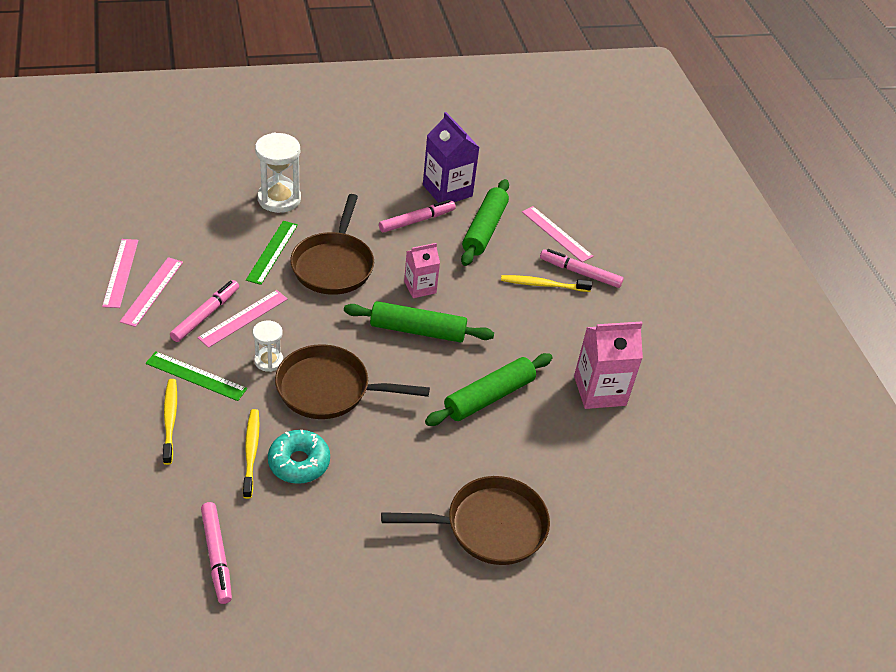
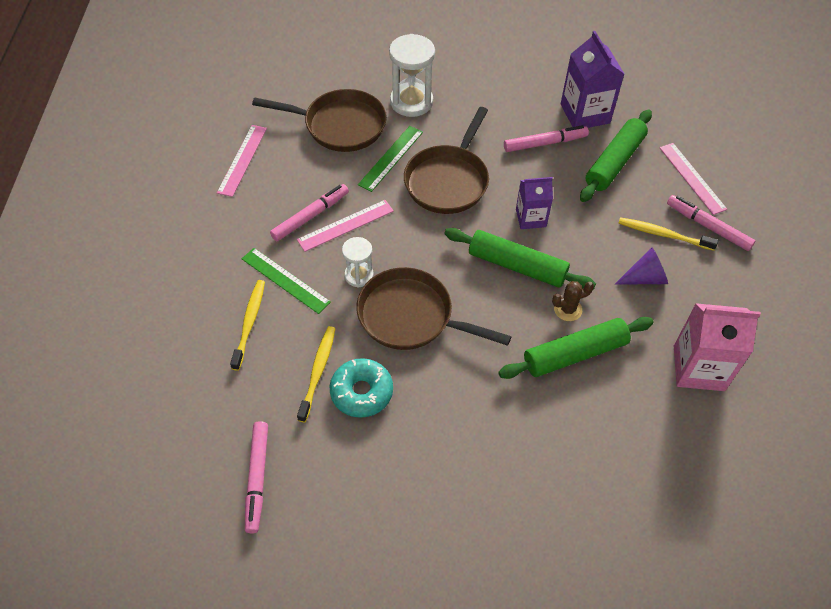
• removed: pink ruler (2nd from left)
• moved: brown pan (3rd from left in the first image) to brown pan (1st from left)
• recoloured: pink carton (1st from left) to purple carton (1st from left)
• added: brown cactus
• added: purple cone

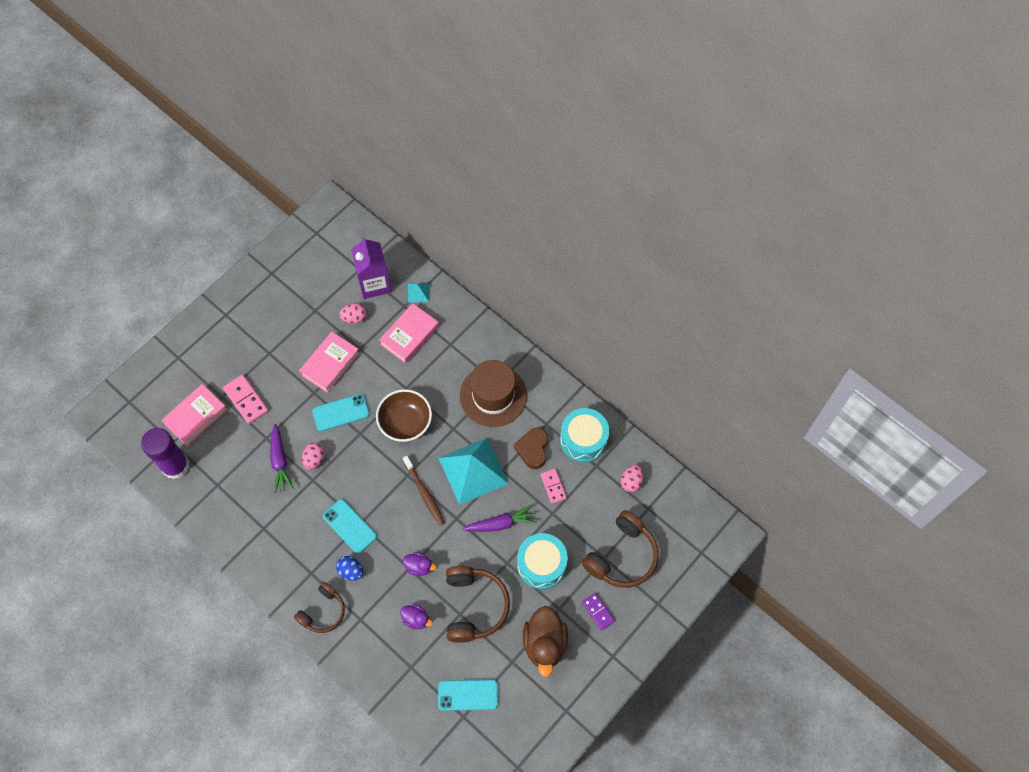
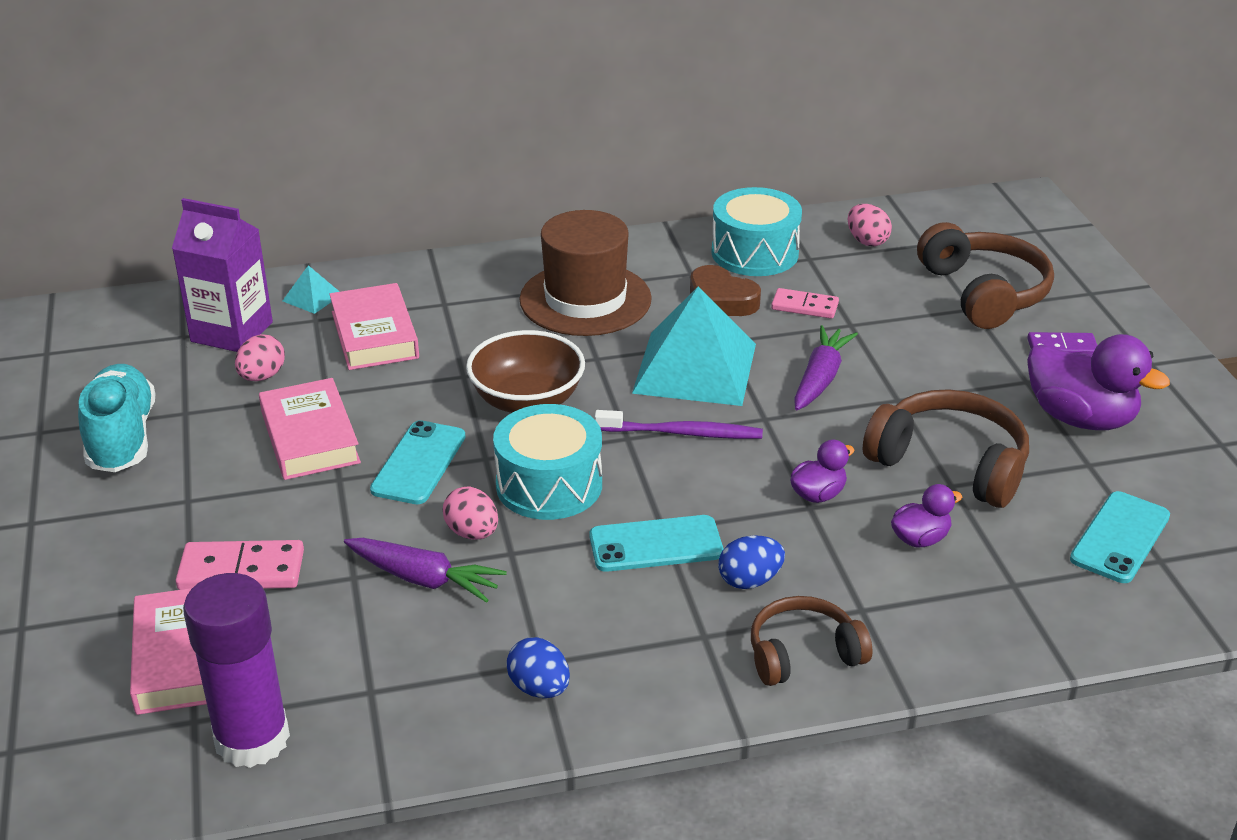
• turned: brown headphones (1st from left) 90 degrees counterclockwise
• recoloured: brown toothbrush to purple toothbrush
• moved: turquoise drum (1st from left)
• recoloured: brown duck to purple duck (3rd from left)
• added: turquoise shoe
• added: blue egg (1st from left)

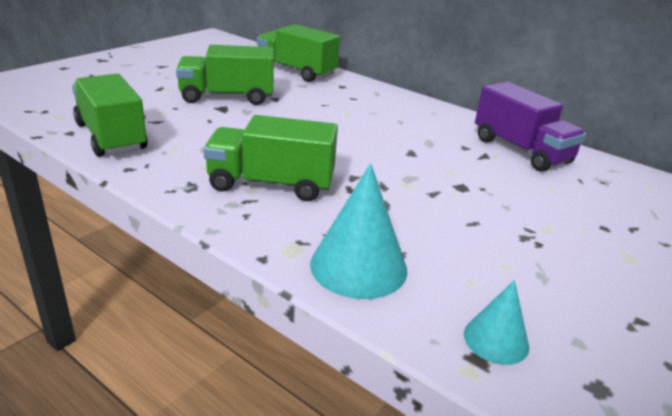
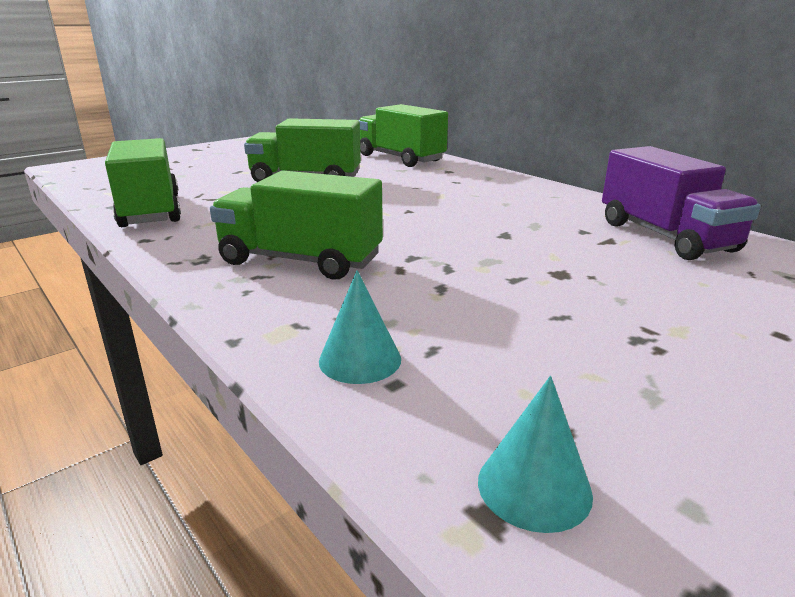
• resized: turquoise cone (1st from left) x0.58

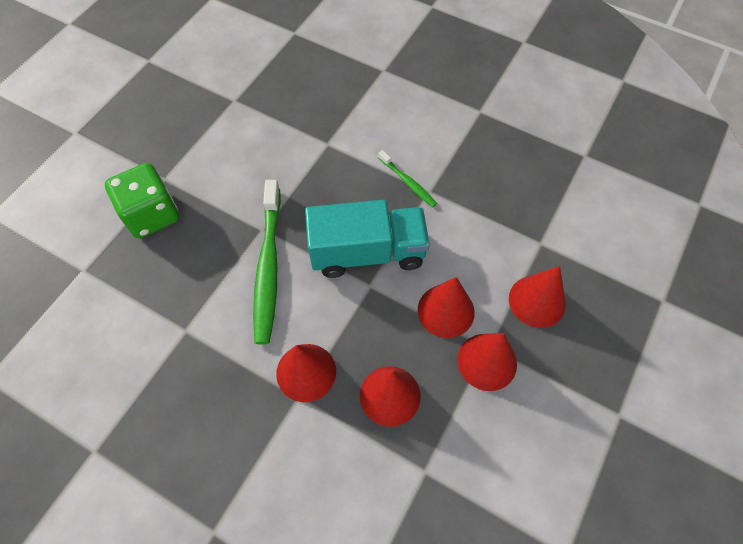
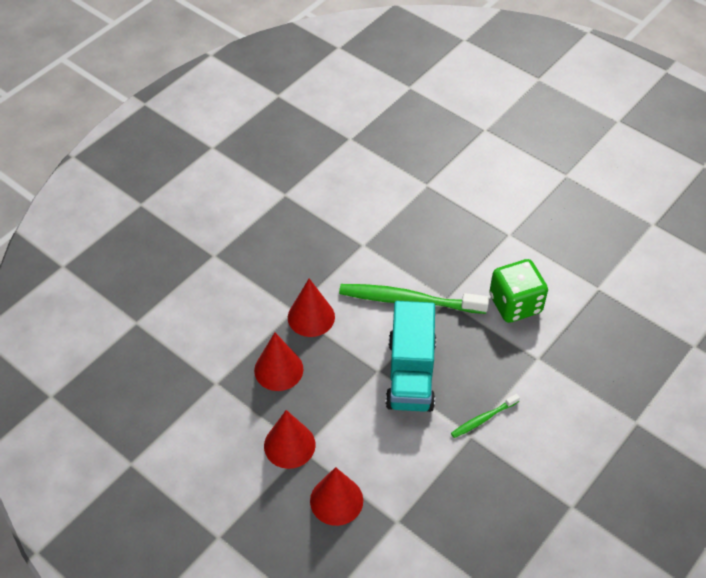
• moved: green dice
• removed: red cone (3rd from left)

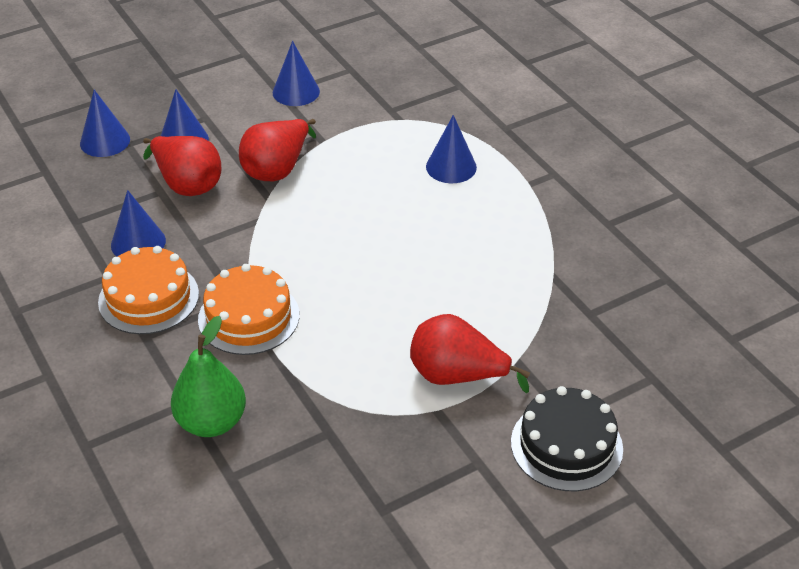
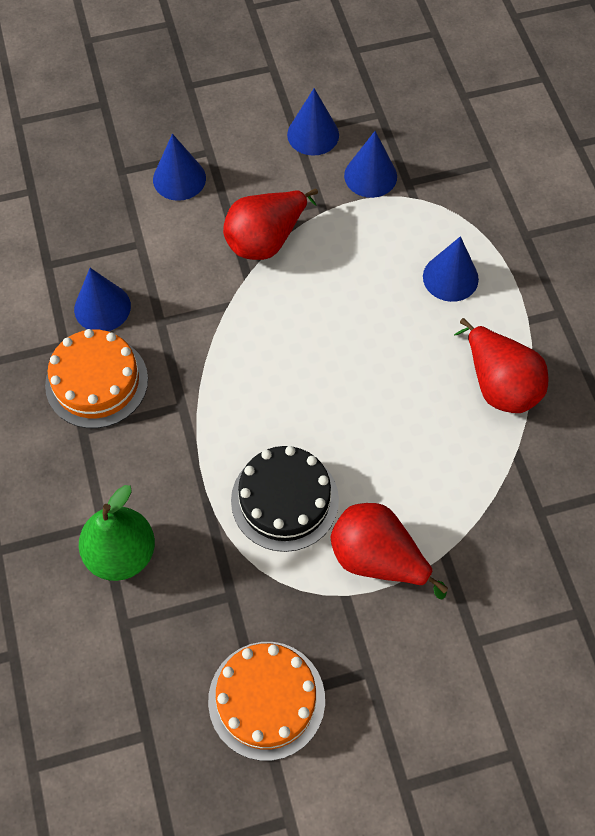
• moved: blue cone (1st from left in the first image) to blue cone (4th from left)
• moved: red pear (1st from left in the first image) to red pear (3rd from left)
• moved: orange cake (2nd from left)
• moved: black cake

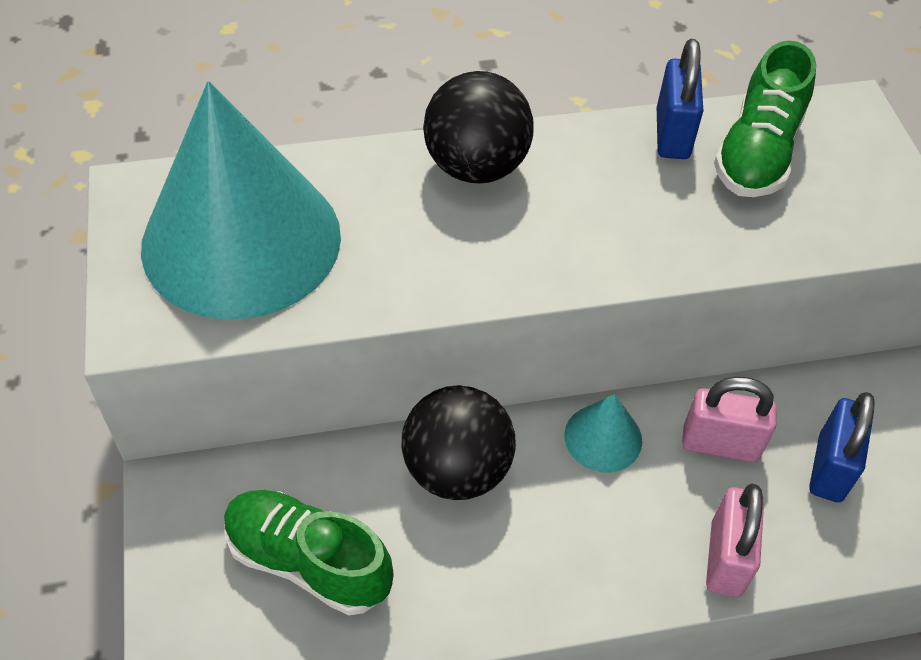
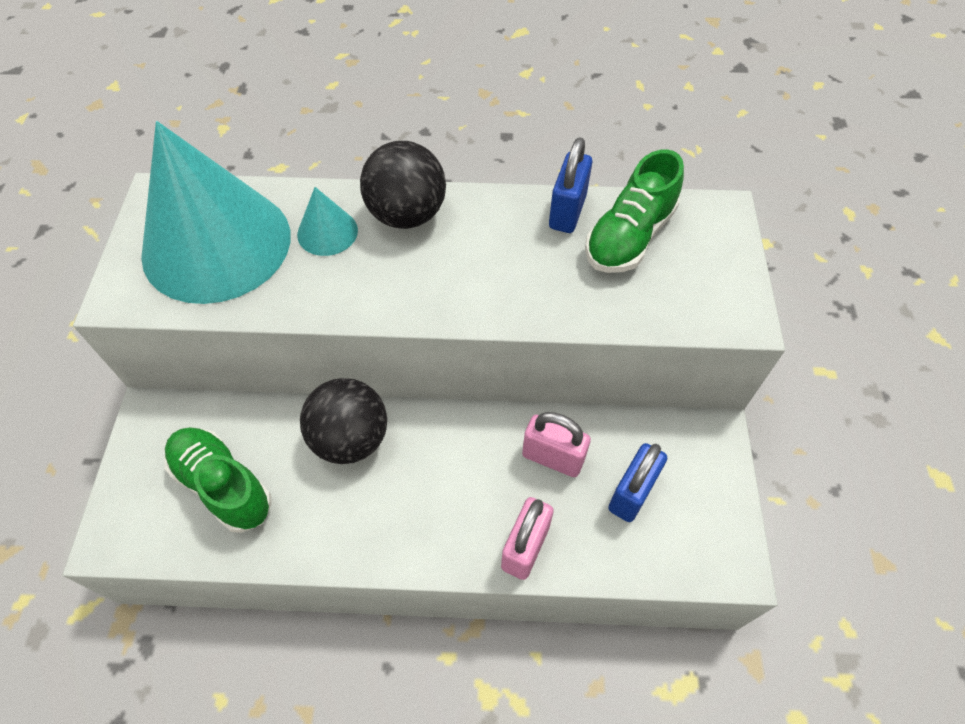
• moved: turquoise cone (2nd from left)

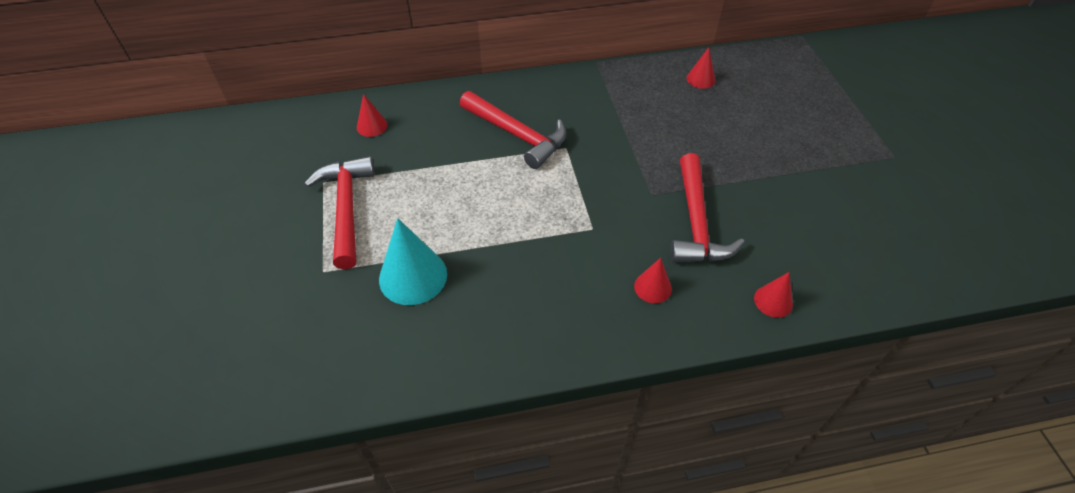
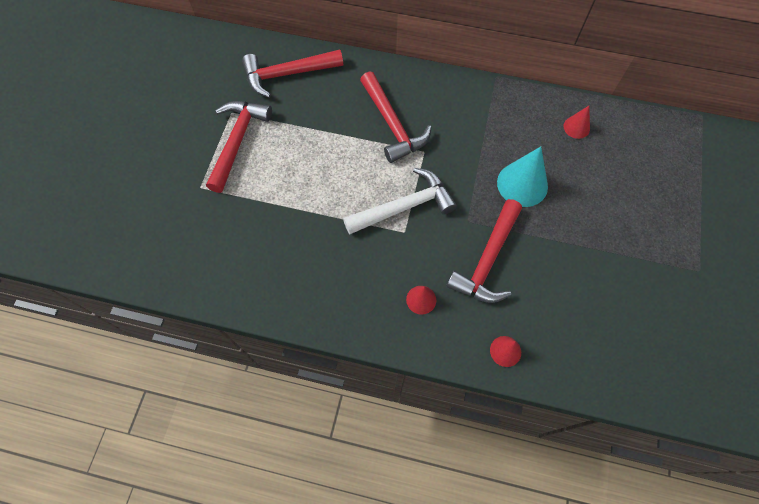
• replaced: red cone (1st from left) to red hammer (2nd from left)
• moved: turquoise cone
• added: white hammer

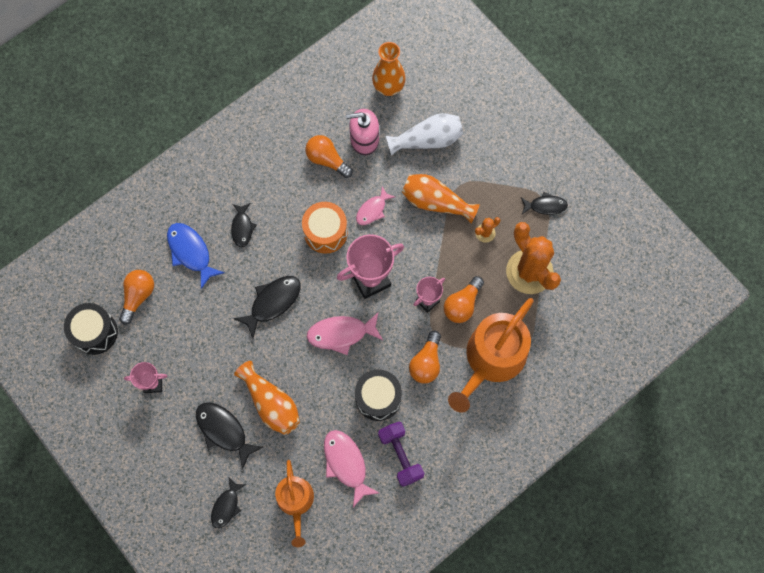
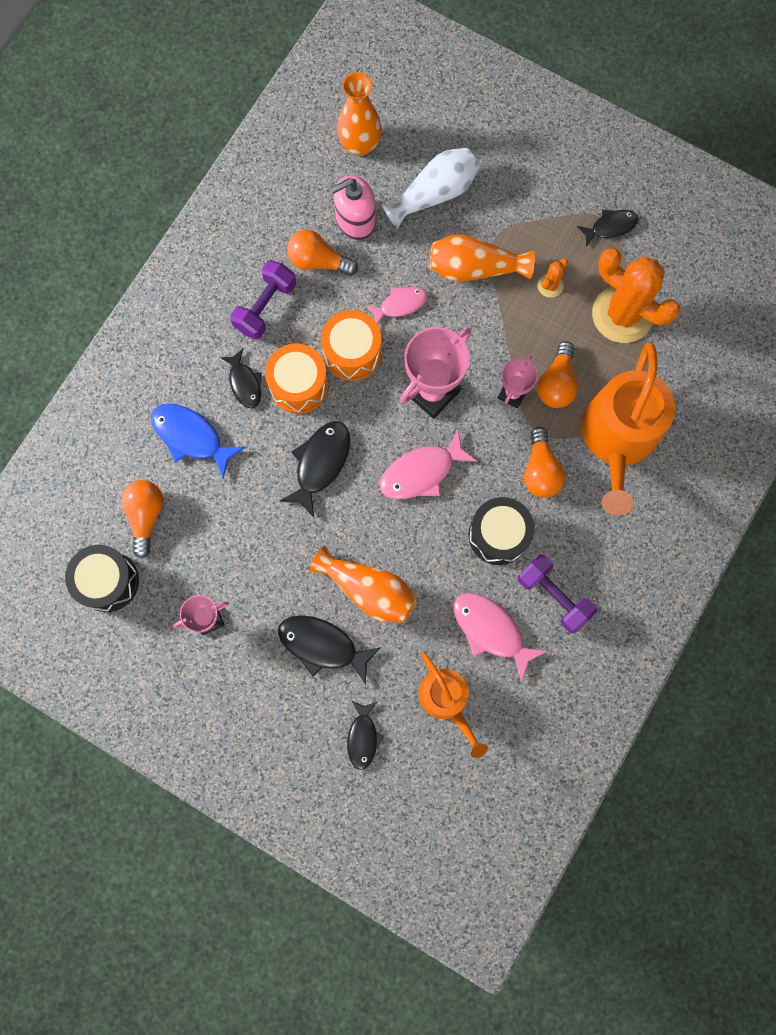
• turned: pink fish (3rd from left in the first image) 135 degrees counterclockwise
• added: purple dumbbell (1st from left)
• added: orange drum (1st from left)

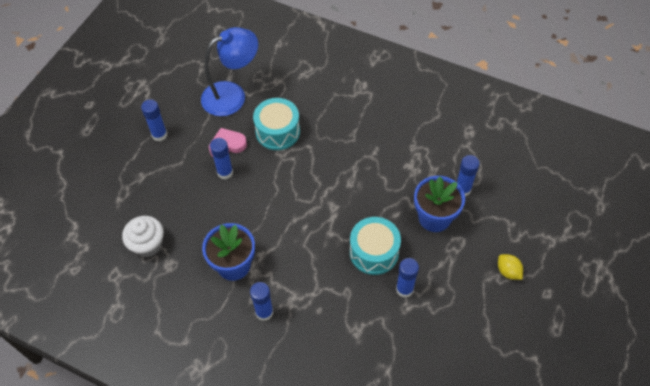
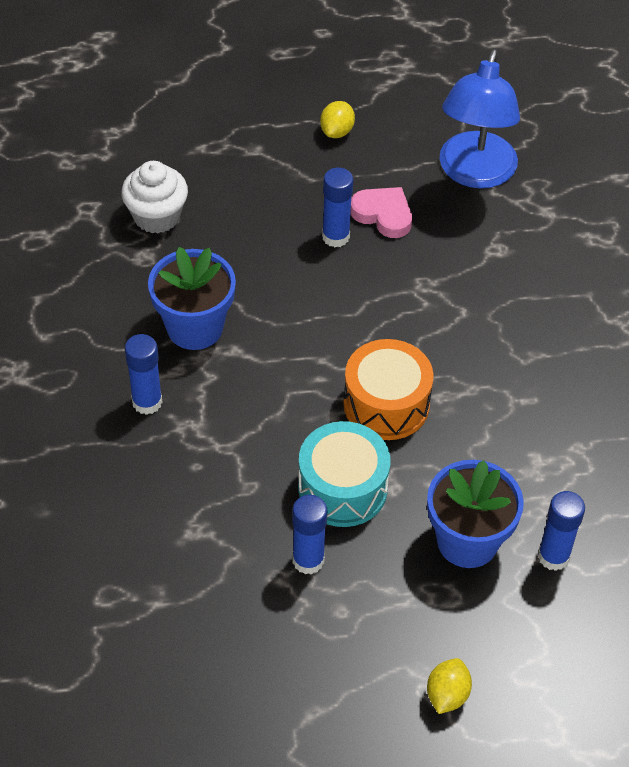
• replaced: blue glue stick (1st from left) to yellow lemon (1st from left)
• turned: blue lamp 75 degrees clockwise
• removed: turquoise drum (1st from left)
• added: orange drum

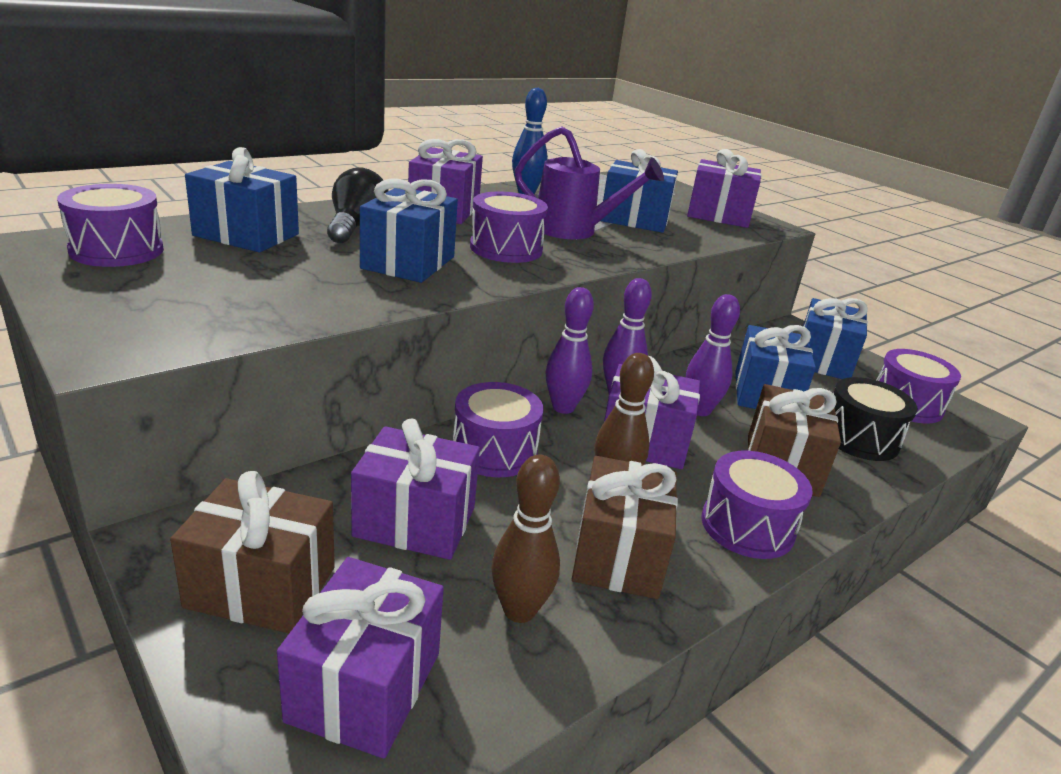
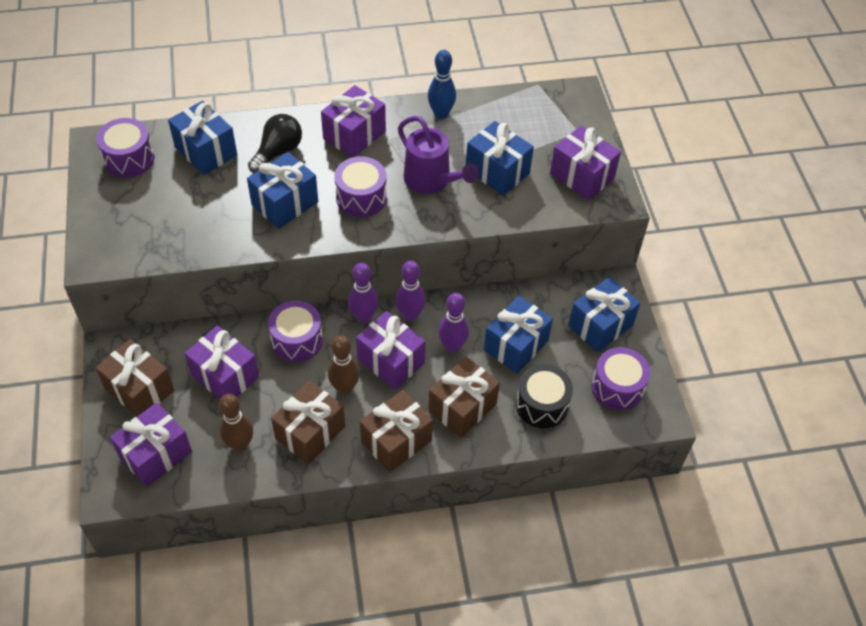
• replaced: purple drum (4th from left) to brown gift (3rd from left)

